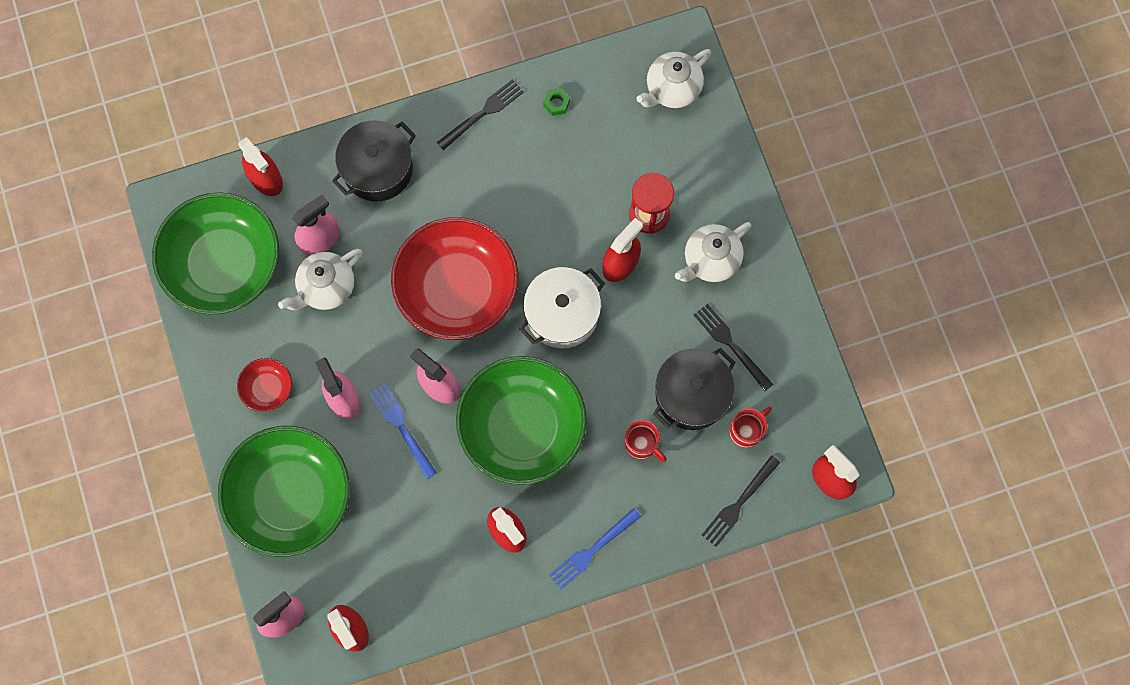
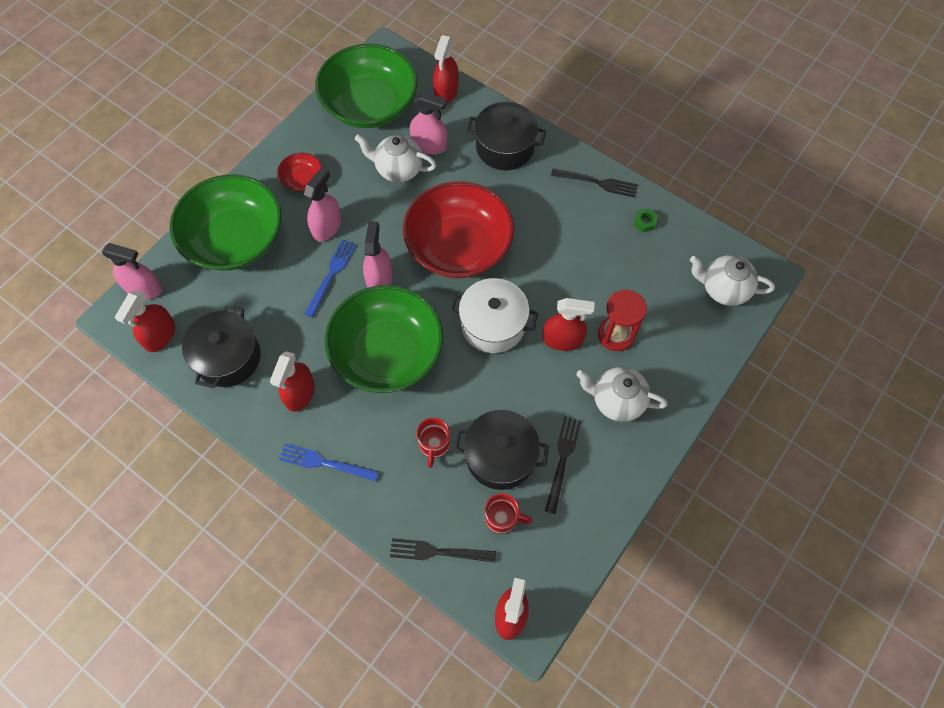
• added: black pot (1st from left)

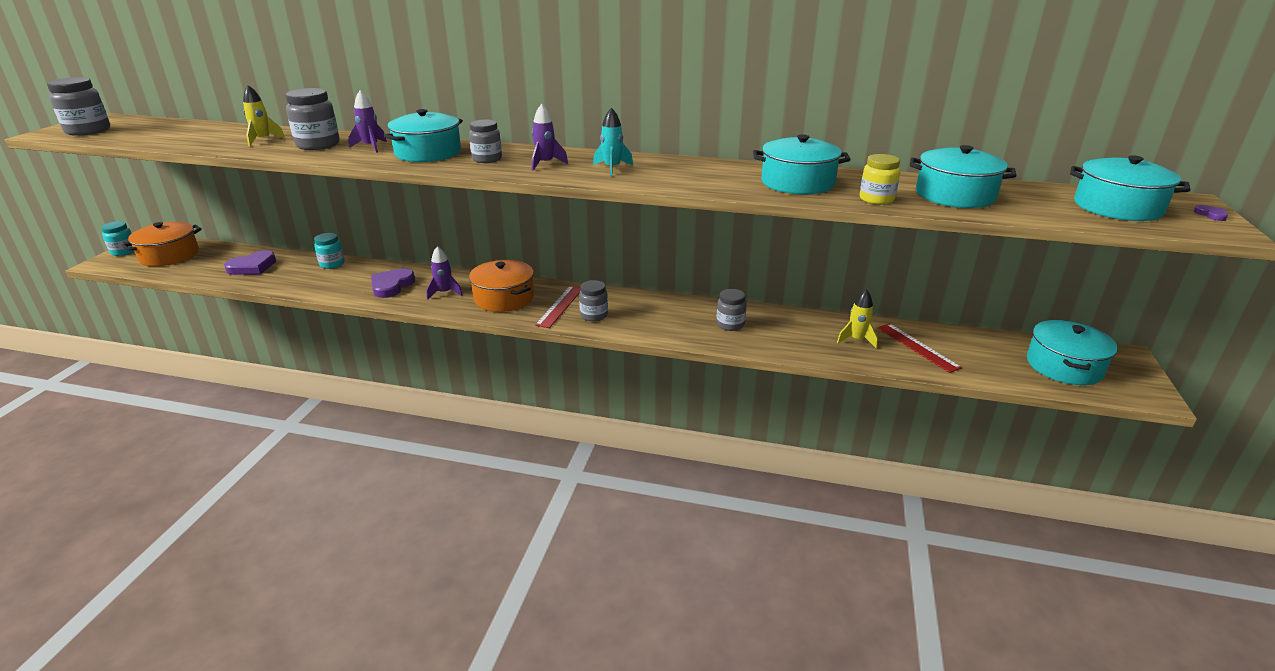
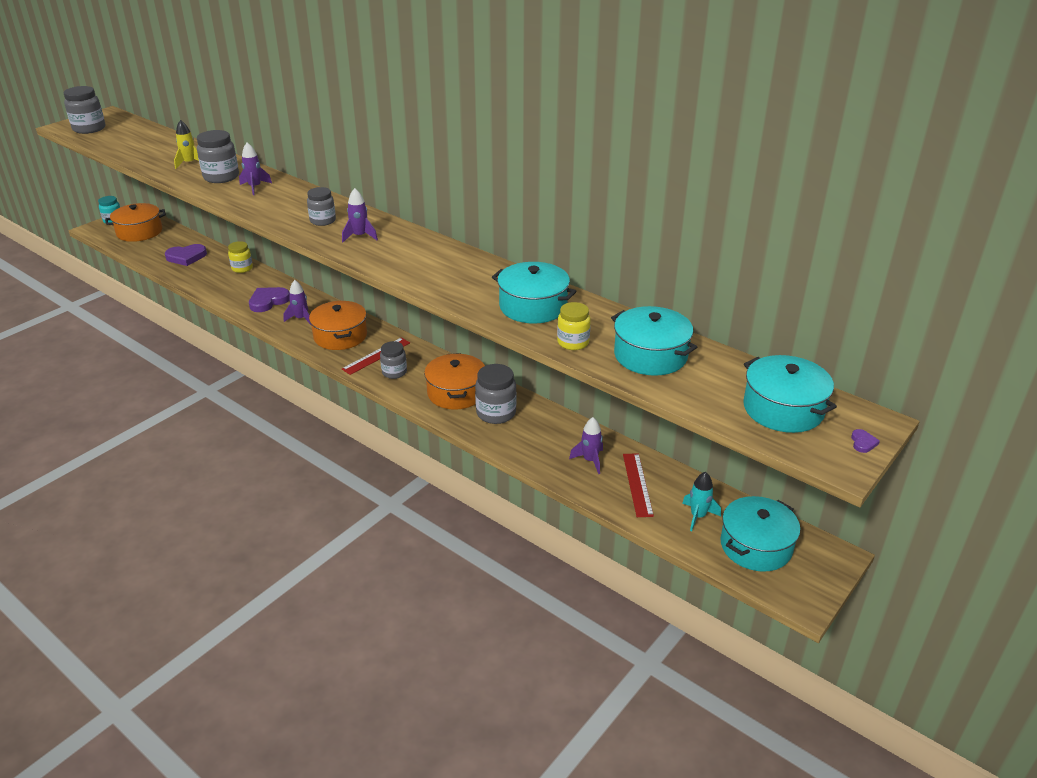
• recoloured: turquoise jar (2nd from left) to yellow jar (1st from left)
• removed: turquoise pot (1st from left)
• moved: turquoise rocket
• resized: grey jar (5th from left) x1.50
• recoloured: yellow rocket (2nd from left) to purple rocket (4th from left)
• added: orange pot (3rd from left)

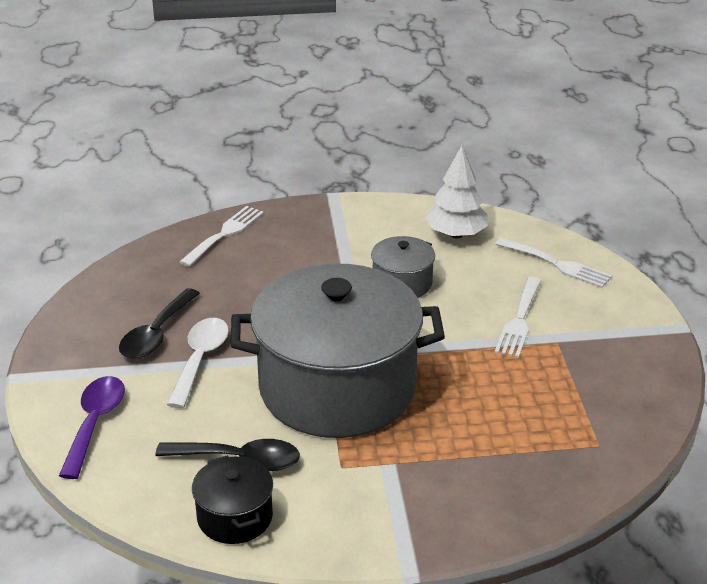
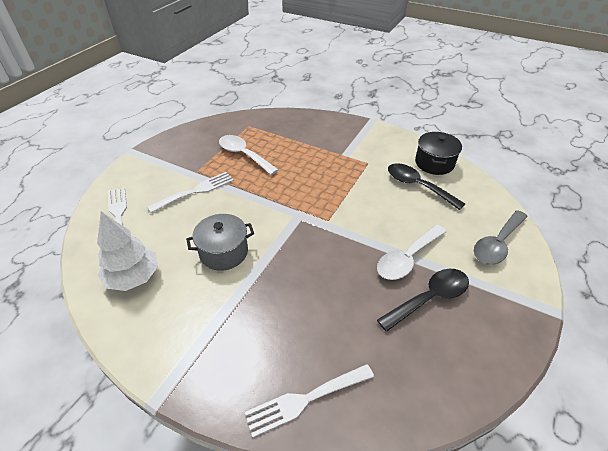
• recoloured: purple spoon to grey spoon
• removed: grey pot (1st from left)
• added: white spoon (1st from left)

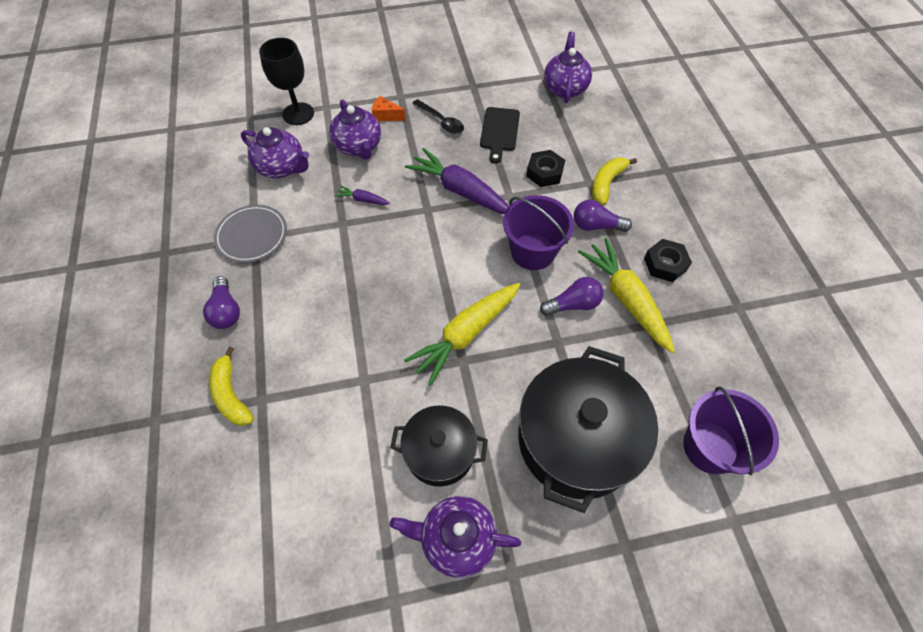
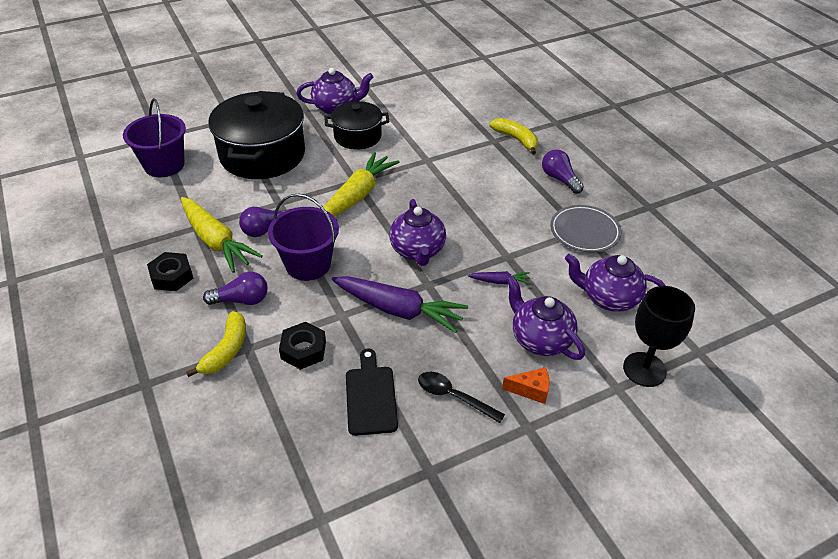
• moved: purple teapot (4th from left in the first image) to purple teapot (2nd from left)

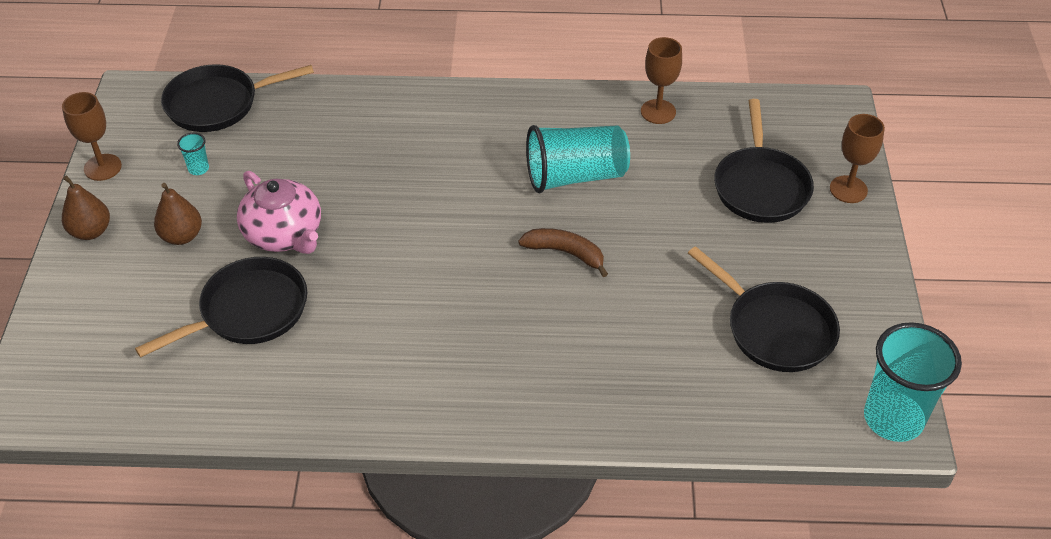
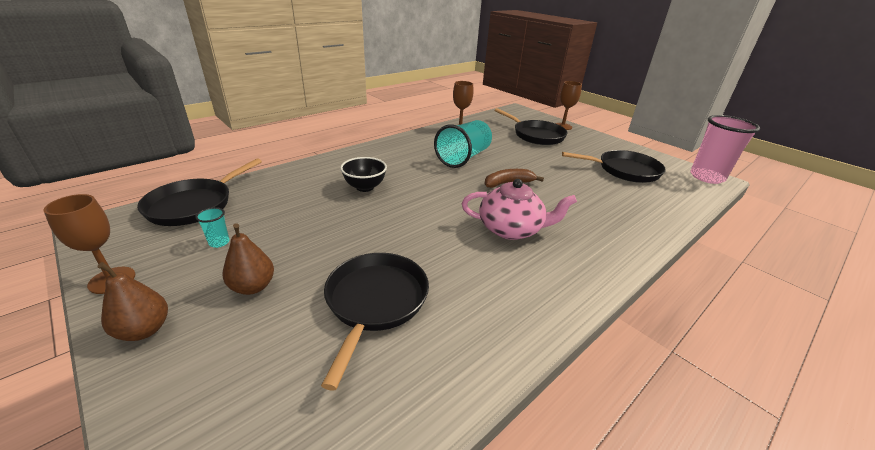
• moved: pink teapot
• recoloured: turquoise cup (3rd from left) to pink cup
• added: black bowl

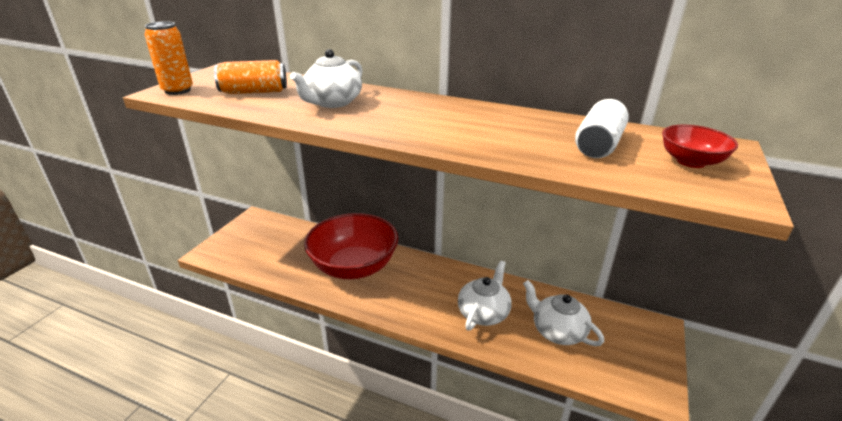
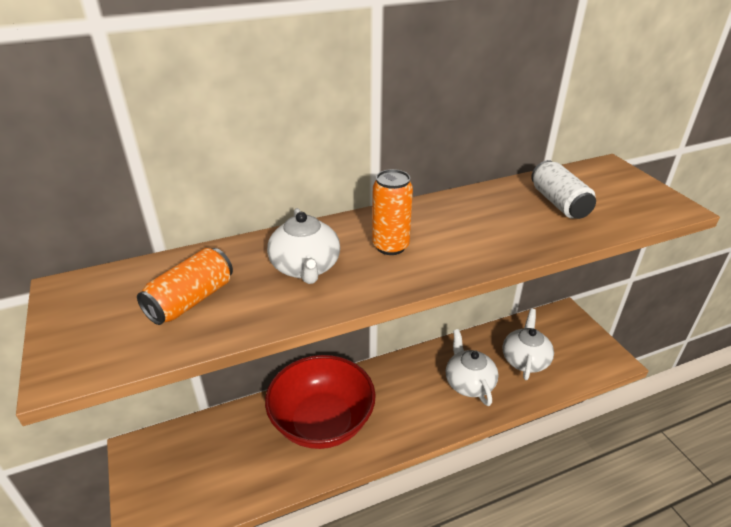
• moved: orange can (1st from left in the first image) to orange can (2nd from left)
• turned: white teapot (3rd from left) 105 degrees clockwise
• removed: red bowl (2nd from left)

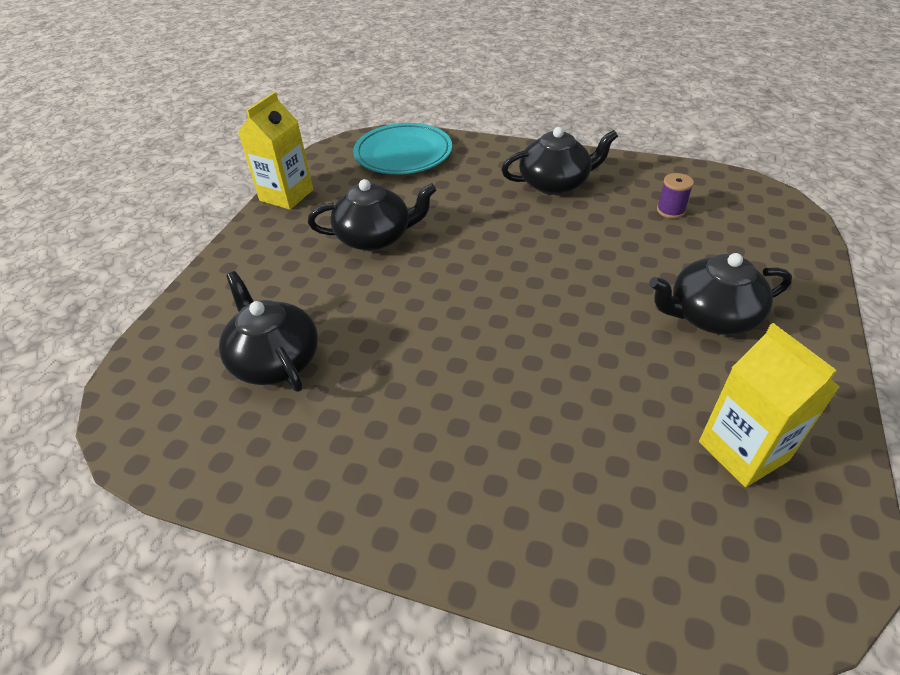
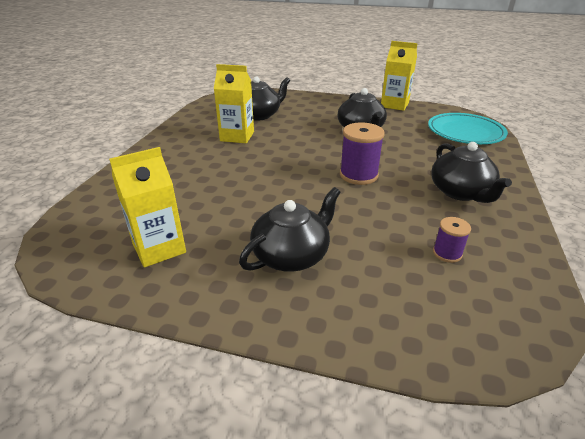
• turned: black teapot (4th from left in the first image) 60 degrees clockwise
• added: yellow carton (2nd from left)
• added: purple spool (1st from left)

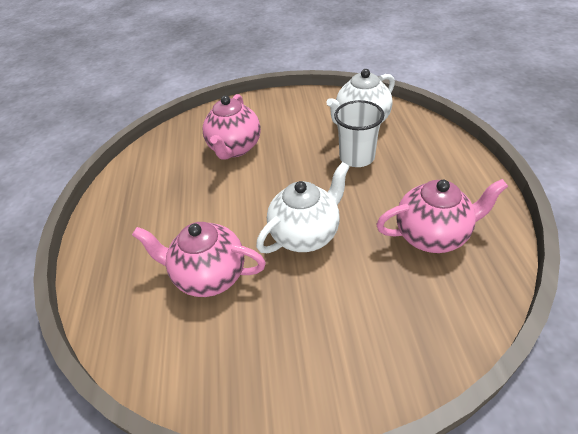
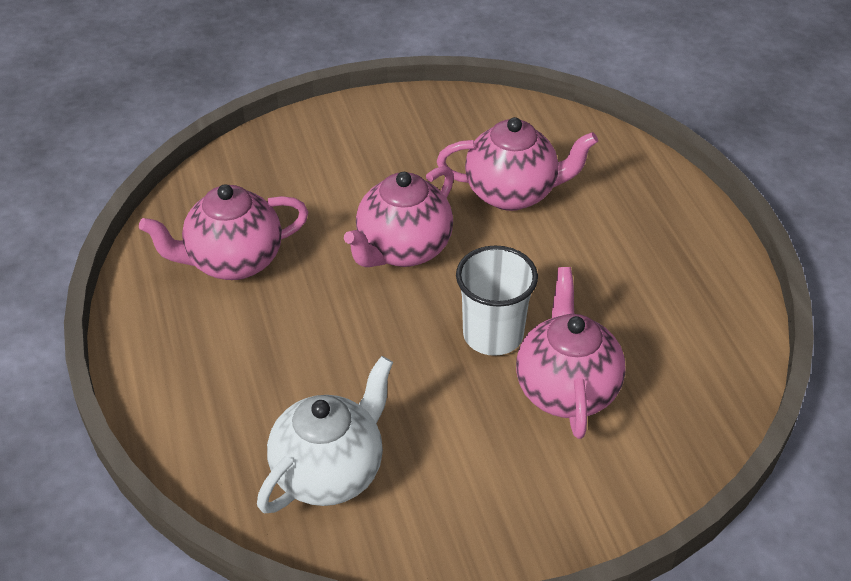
• recoloured: white teapot (1st from left) to pink teapot (2nd from left)
• moved: white cup

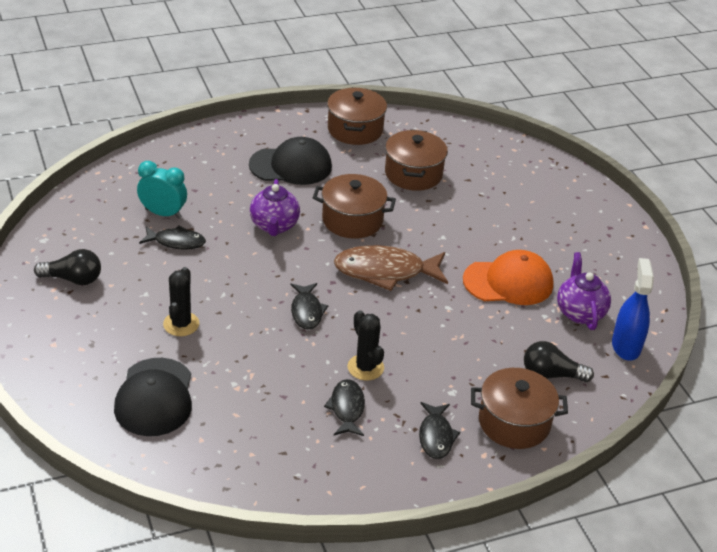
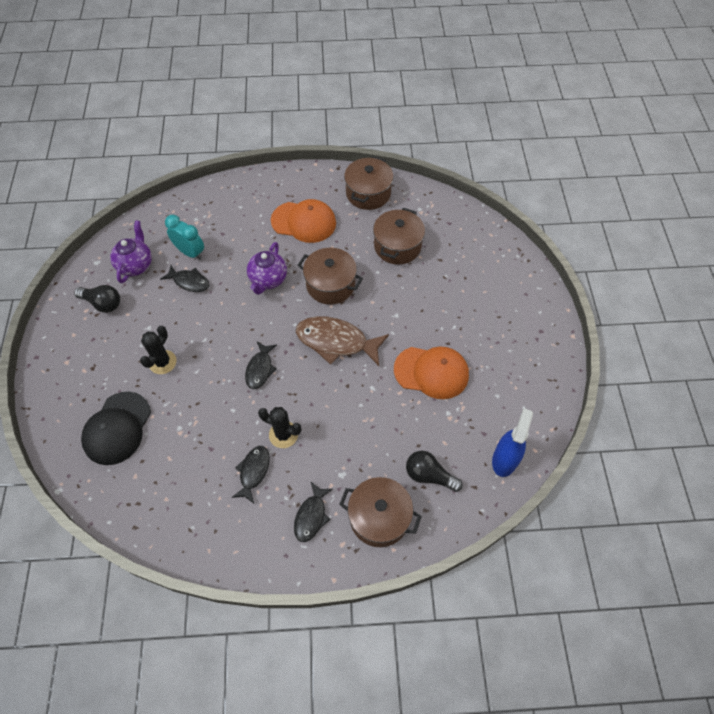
• recoloured: black cap (2nd from left) to orange cap (1st from left)
• turned: black cactus (2nd from left) 60 degrees counterclockwise
• moved: purple teapot (2nd from left in the first image) to purple teapot (1st from left)

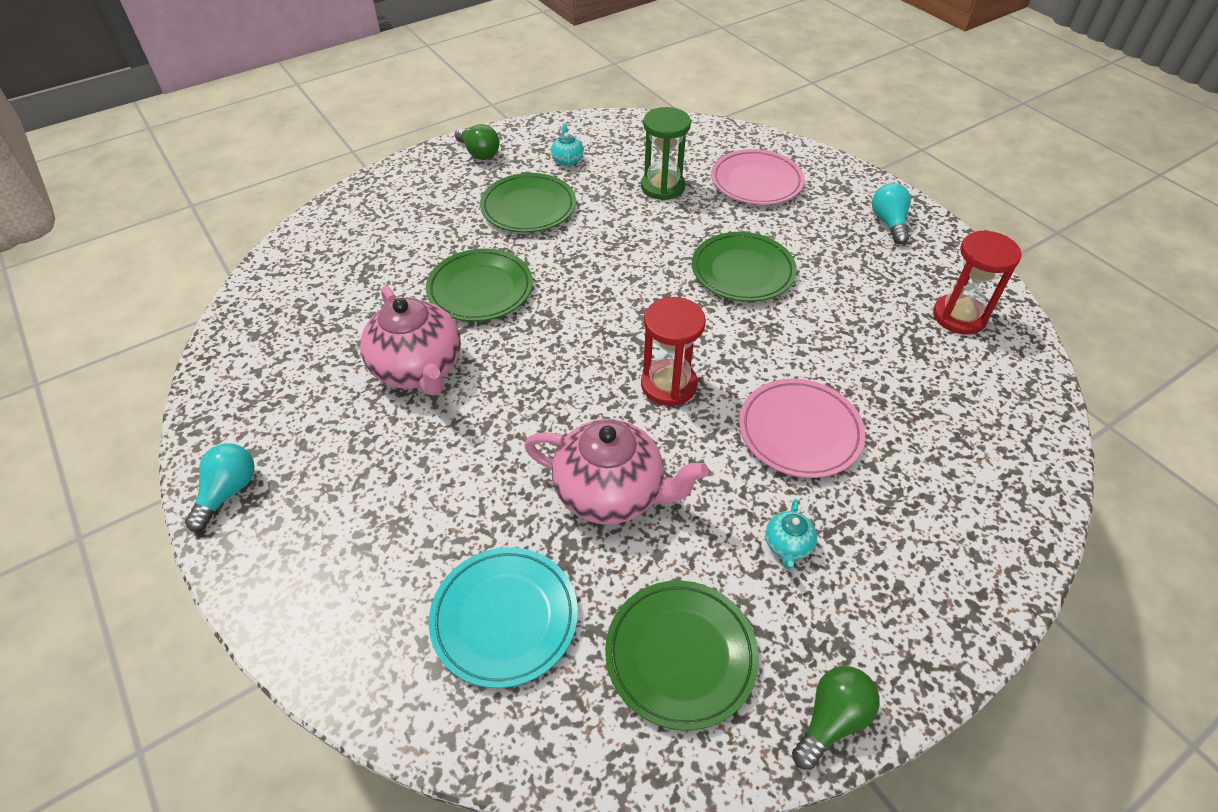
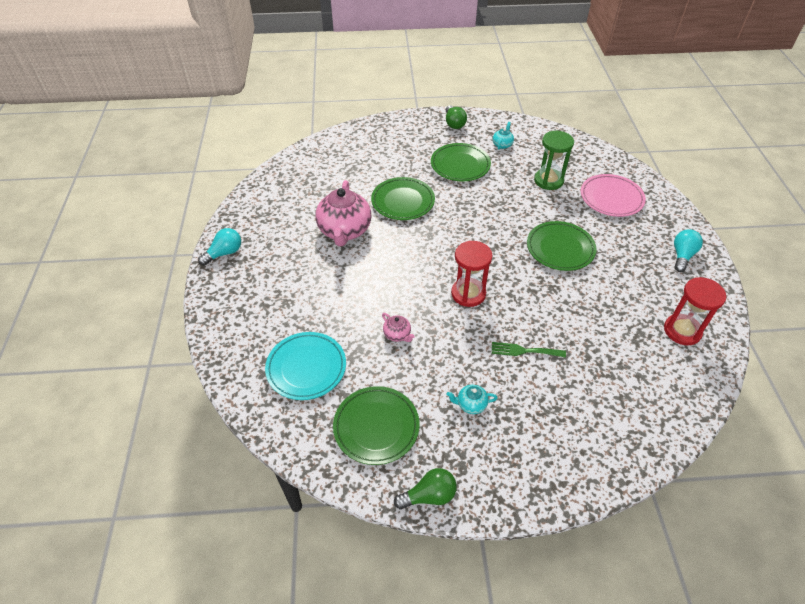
• resized: pink teapot (2nd from left) x0.44
• replaced: pink plate (2nd from left) to green fork
• turned: turquoise teapot (2nd from left in the first image) 45 degrees clockwise

